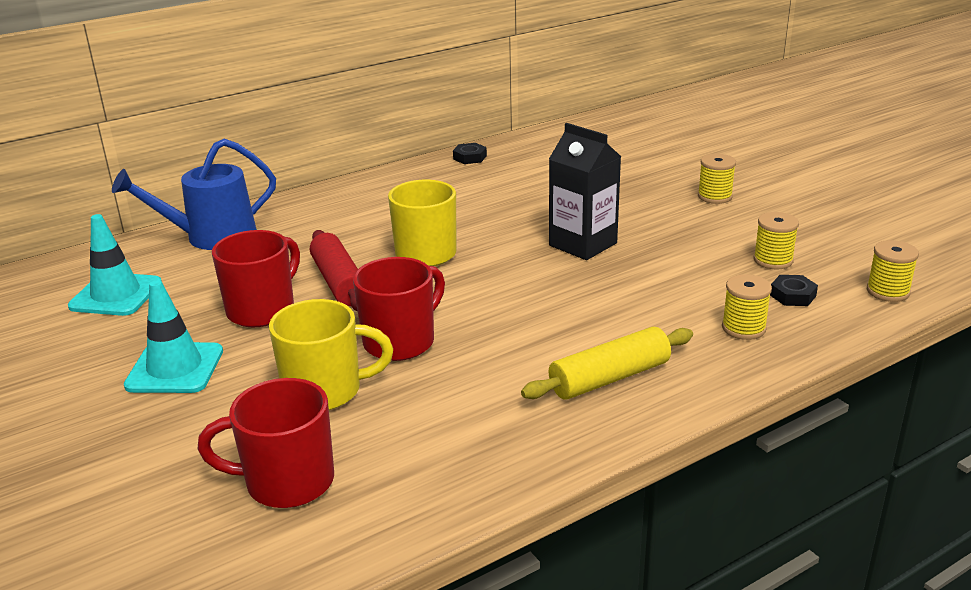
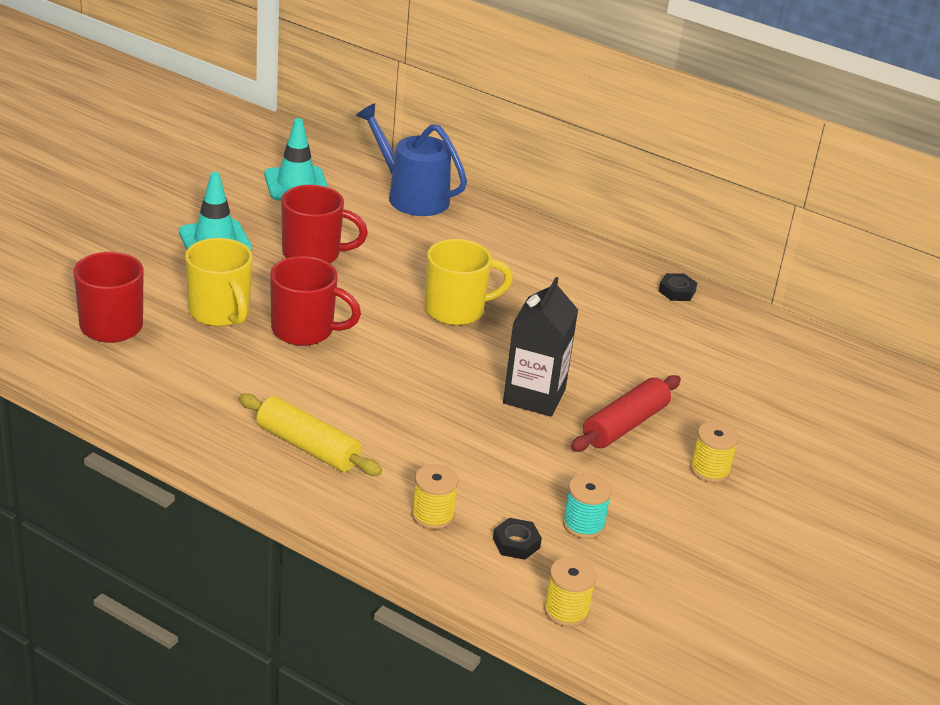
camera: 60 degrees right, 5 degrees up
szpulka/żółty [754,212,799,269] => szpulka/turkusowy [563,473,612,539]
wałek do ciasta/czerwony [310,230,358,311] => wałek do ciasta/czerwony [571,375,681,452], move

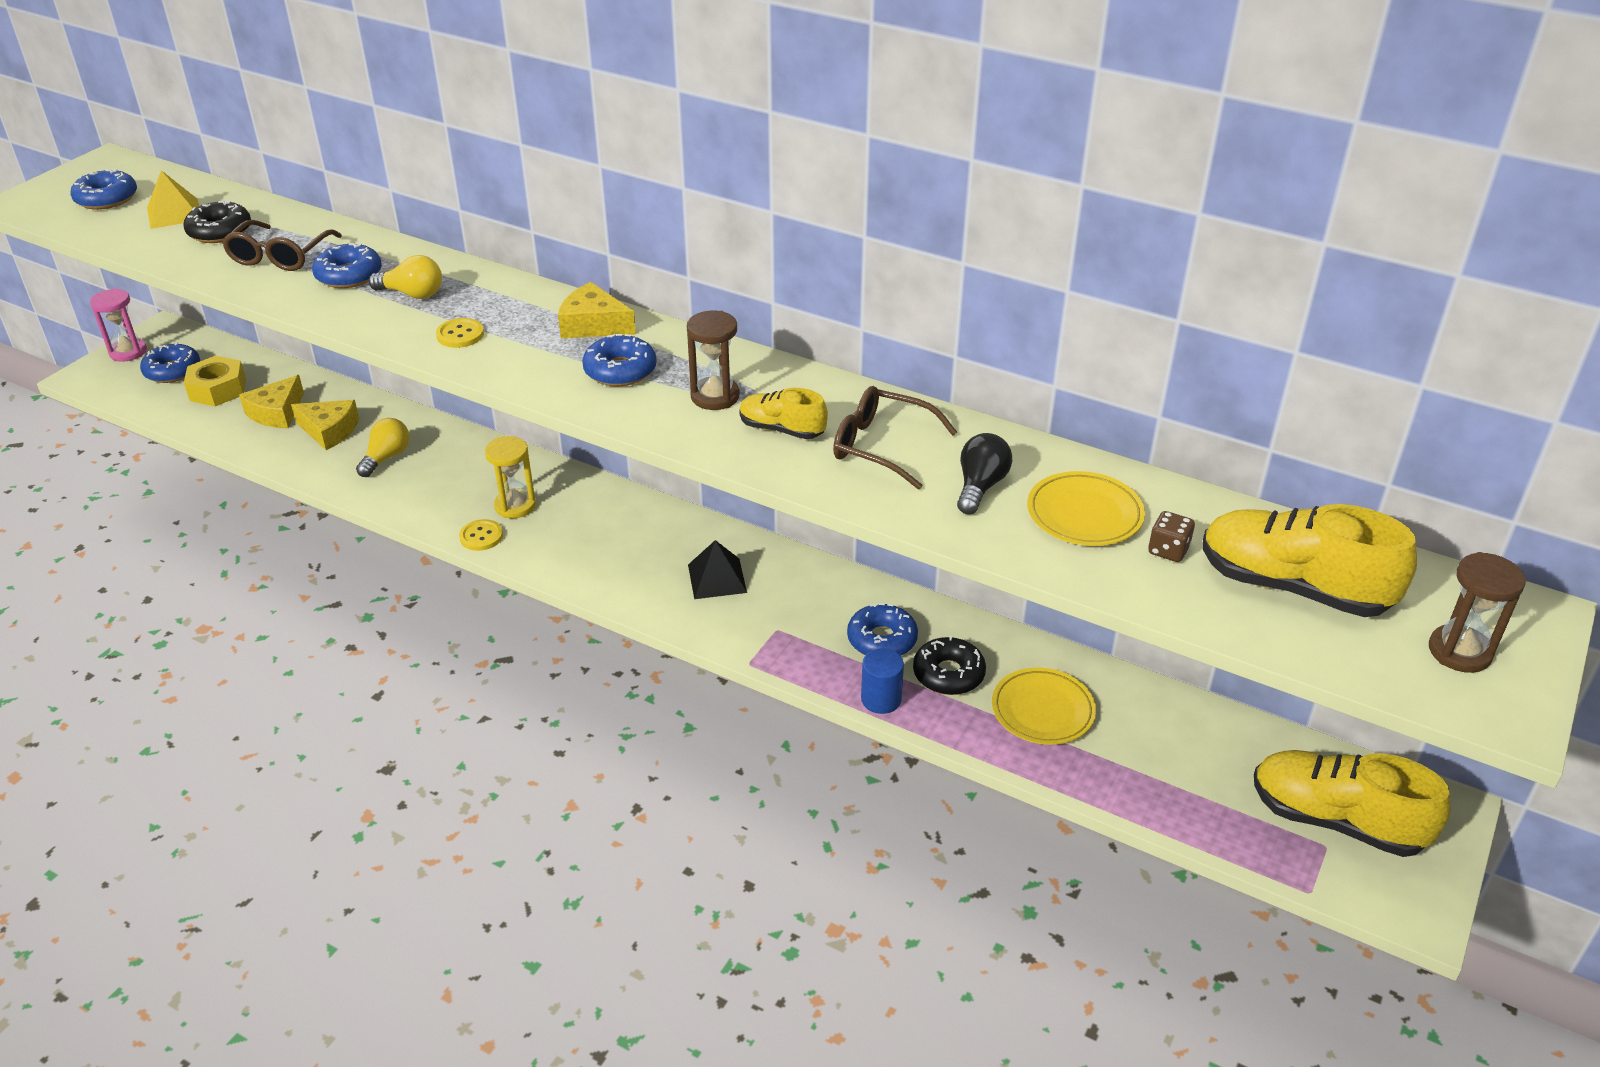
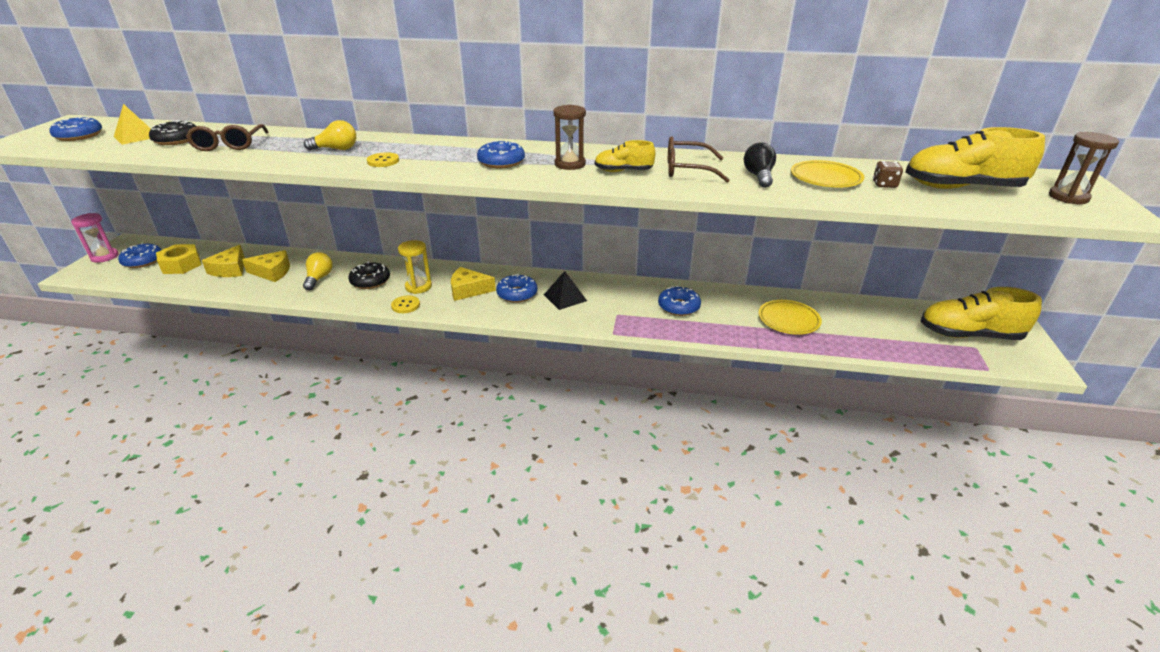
camera: 20 degrees left, 5 degrees down
donut/niebieski [312,243,382,288] => donut/niebieski [496,274,538,303], move
ser/żółty [558,282,636,338] => ser/żółty [451,267,496,301], move
donut/czarny [913,636,986,695] => donut/czarny [348,262,390,289], move
walec/niebieski [861,649,904,714] => nothing

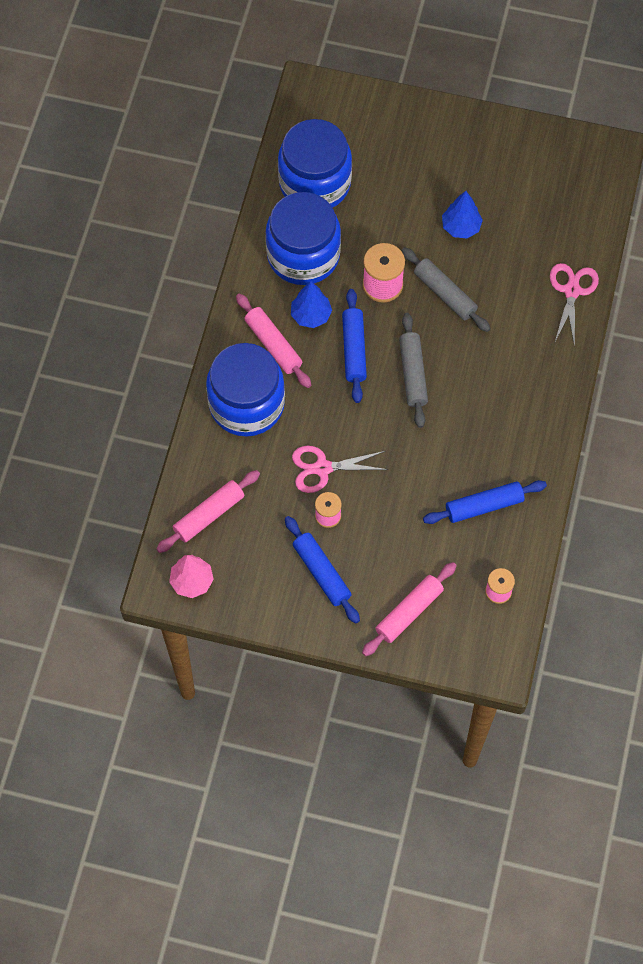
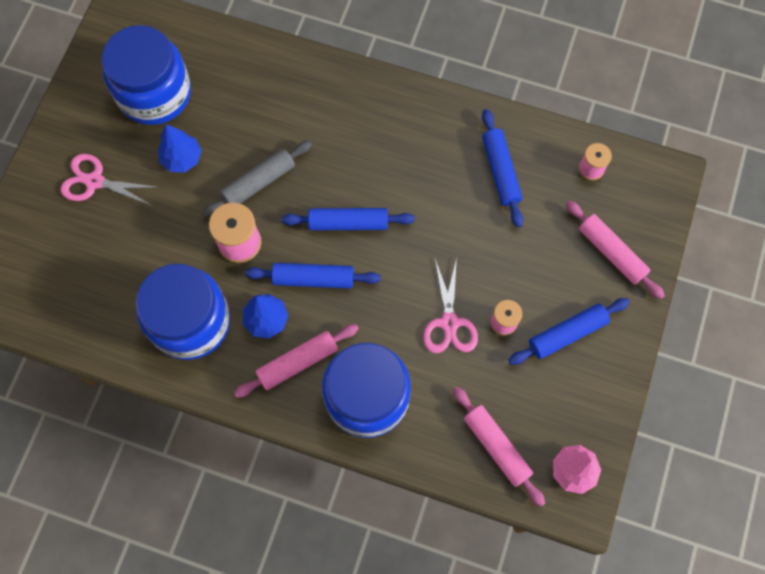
camera: 85 degrees left, 5 degrees up
słoik/niebieski [278,119,352,208] => słoik/niebieski [102,25,191,125], move
nożyczki/różowy [550,263,599,347] => nożyczki/różowy [61,154,160,206], move
wałek do ciasta/szary [399,313,428,428] => wałek do ciasta/niebieski [282,208,415,231]

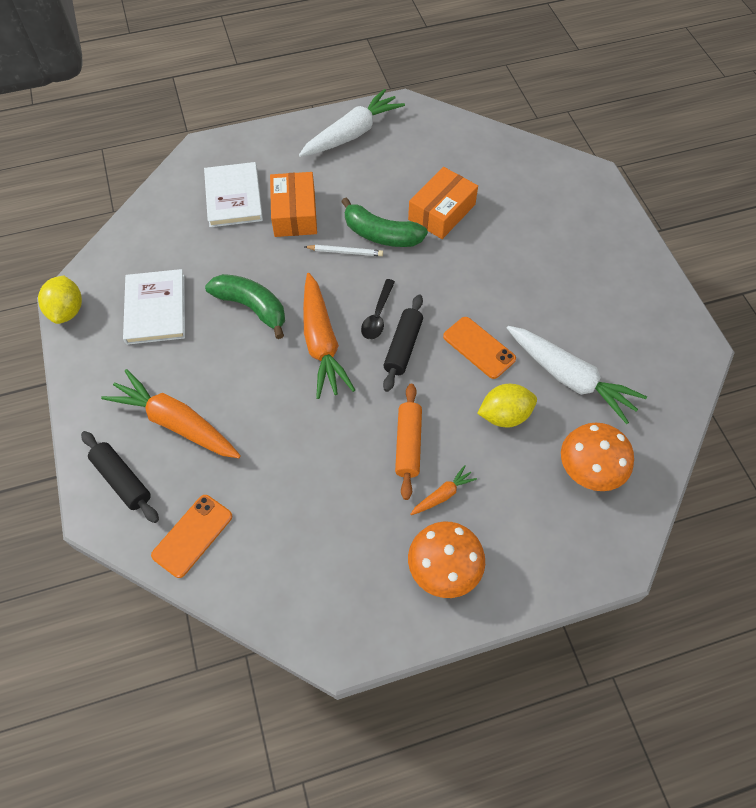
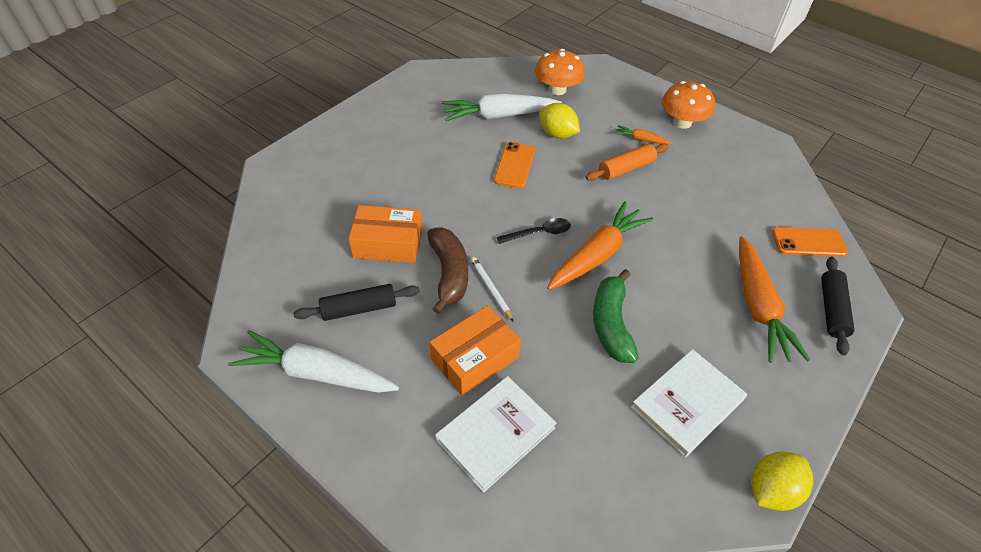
camera: 125 degrees left, 10 degrees down
banan/zielony [341,197,428,247] => banan/brązowy [427,228,468,314]
wałek do ciasta/czarny [383,294,423,392] => wałek do ciasta/czarny [294,284,420,321], move
marchewka/biały [507,326,647,424] => marchewka/biały [442,94,562,121], 105 degrees counterclockwise

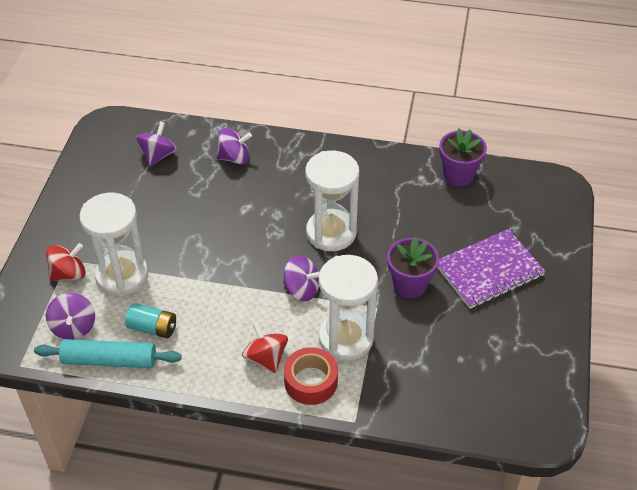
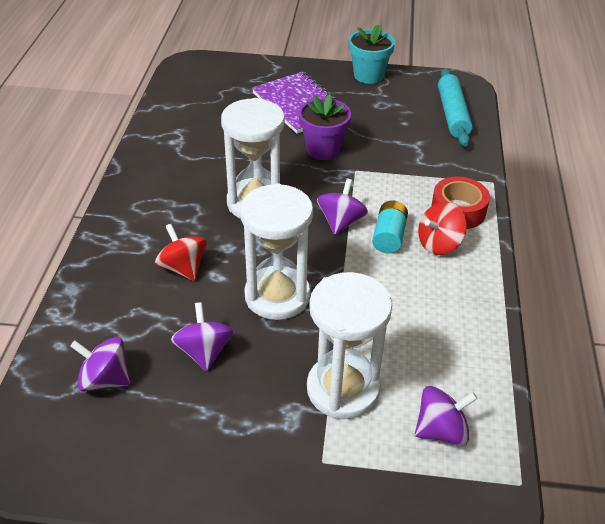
camera: 95 degrees left, 5 degrees down
bączek/fioletowy [216,128,252,164] => bączek/fioletowy [171,302,234,371], move
doniczka/fioletowy [439,129,487,186] => nothing
bączek/czerwony [46,243,85,281] => bączek/czerwony [155,224,207,281], move
klepsydra/biały [319,255,378,361] => klepsydra/biały [240,183,313,320], move
bateria/turkusowy [125,303,176,338] => bateria/turkusowy [372,201,408,253], move
wałek do ciasta/turkusowy [34,339,182,368] => wałek do ciasta/turkusowy [438,69,473,146], move
nothing => doniczka/turkusowy [349,25,395,84]

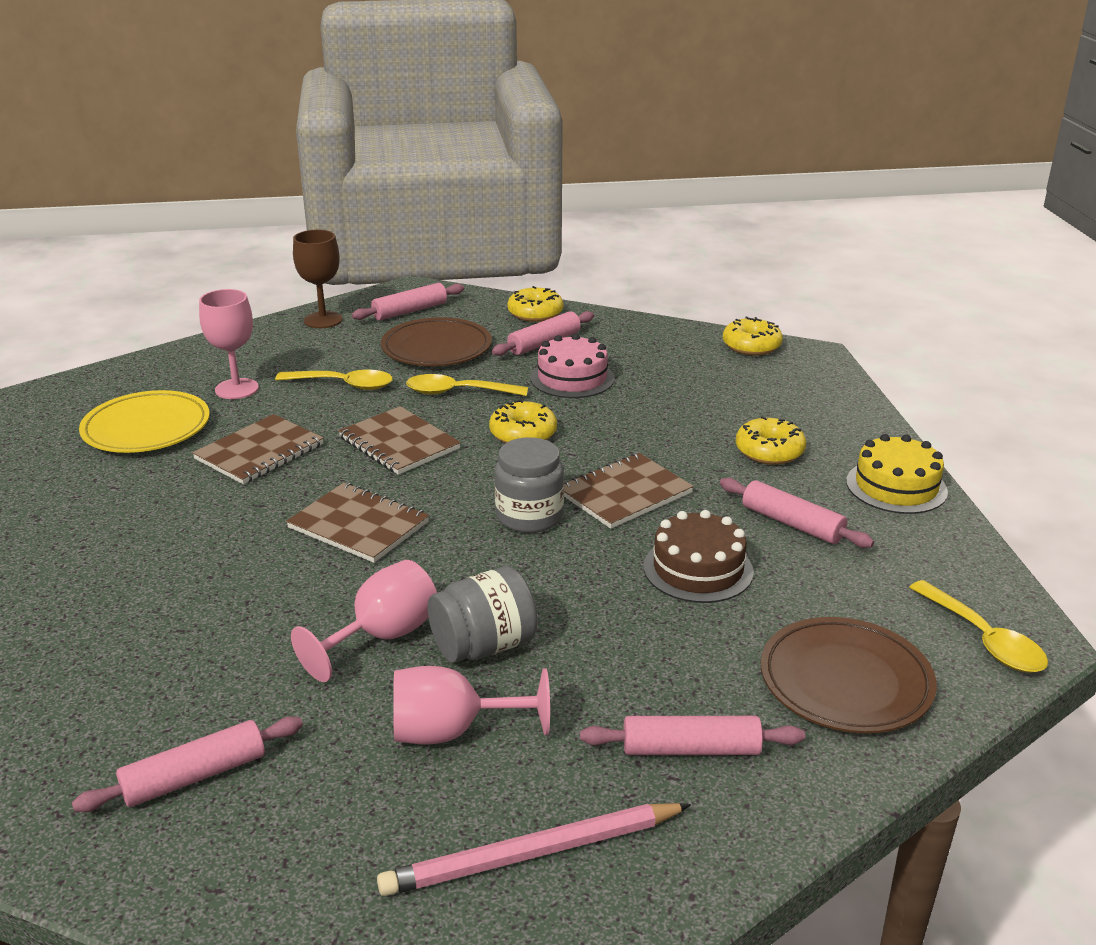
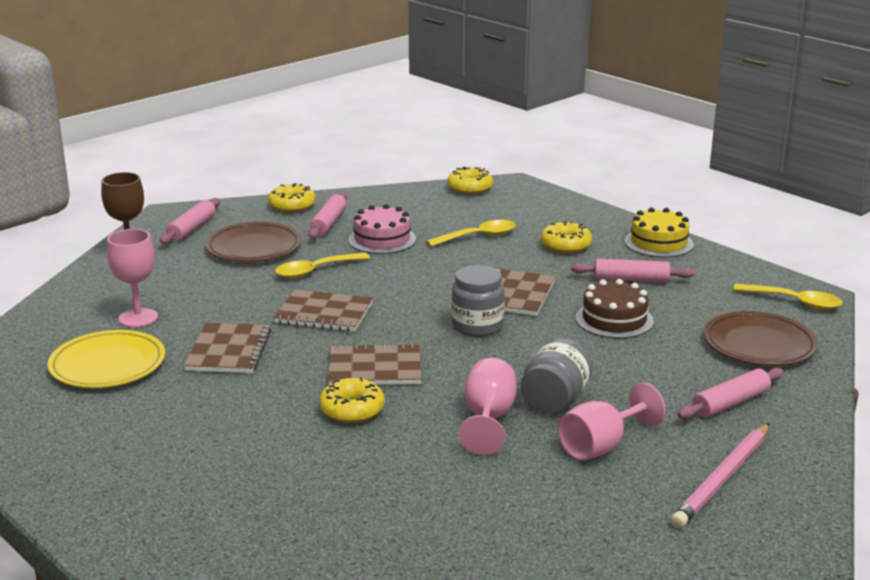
camera: 35 degrees left, 5 degrees down
łyżka/żółty [275,369,393,390] => łyżka/żółty [426,220,516,247], move
donut/żółty [489,399,557,443] => donut/żółty [319,377,385,423], move
wałek do ciasta/różowy [72,716,303,812] => nothing

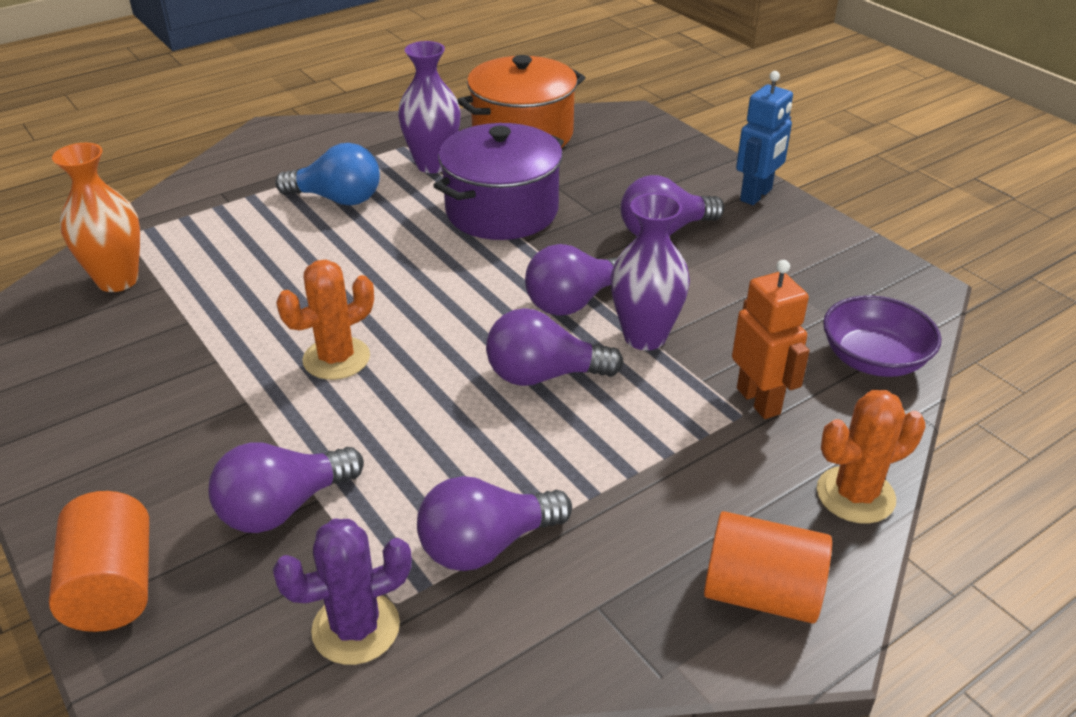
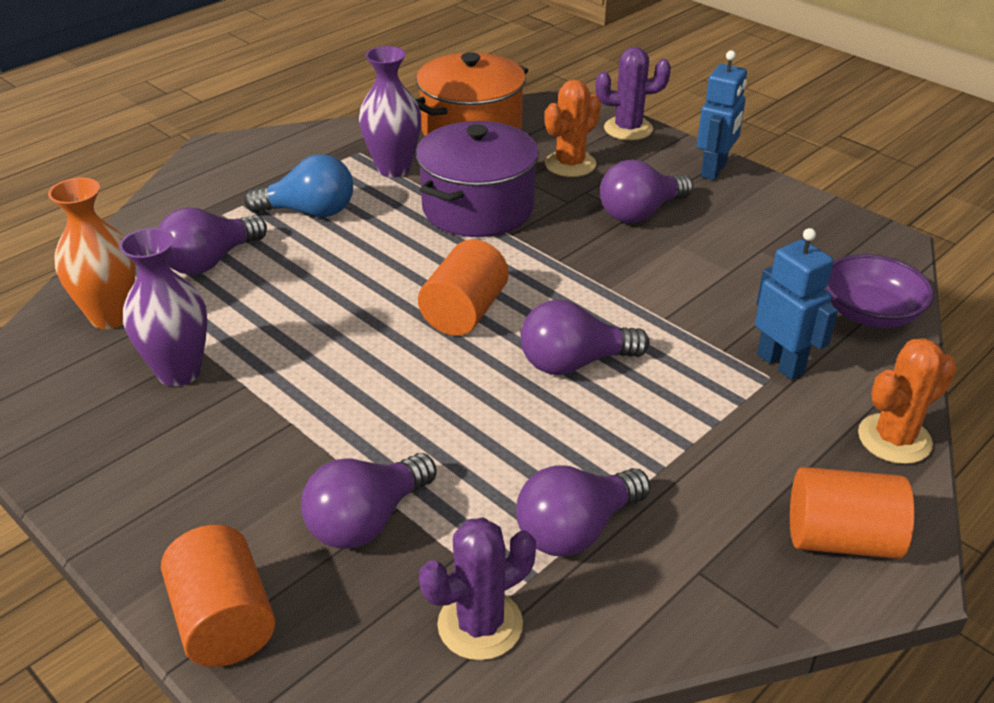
camera: 10 degrees left, 0 degrees up
wazon/fioletowy [610,193,690,350] => wazon/fioletowy [119,228,207,386], move
żarówka/fioletowy [525,244,617,316] => żarówka/fioletowy [158,207,267,275], move
kaktus/pomarańczowy [276,260,374,380] => kaktus/pomarańczowy [545,80,601,177], move
robot/pomarańczowy [732,260,809,419] => robot/niebieski [755,228,838,380]
nothing => kaktus/fioletowy [596,47,671,140]
nothing => walec/pomarańczowy [418,239,509,336]

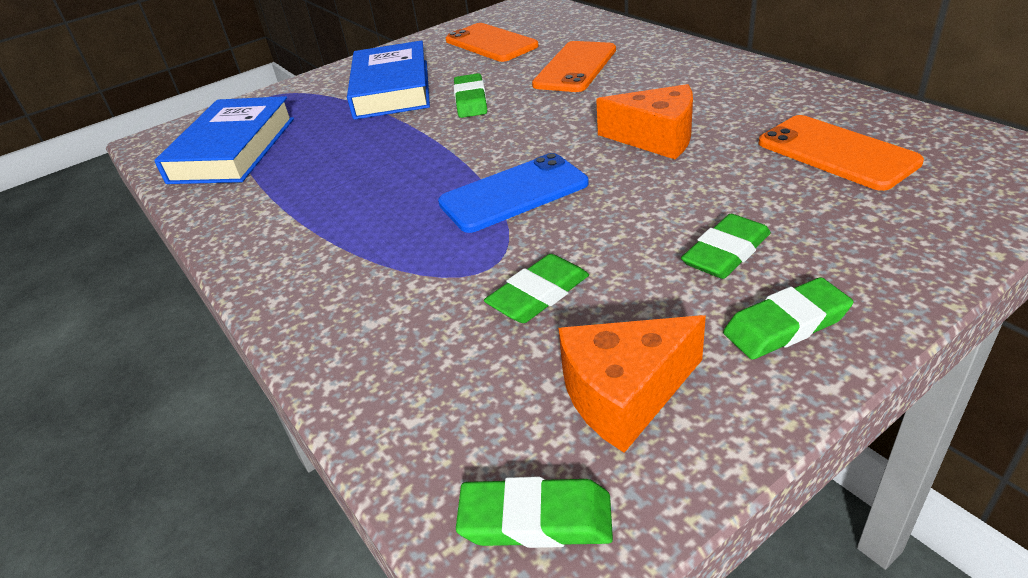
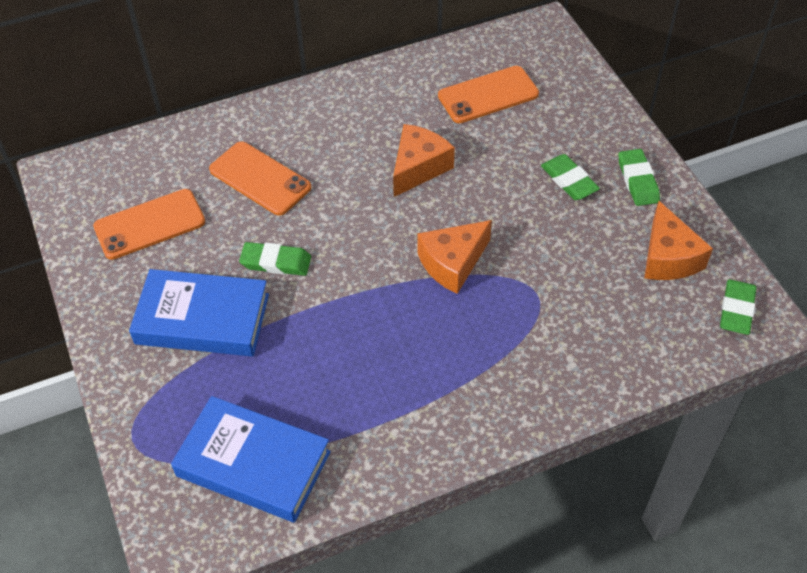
camera: 80 degrees left, 15 degrees up
telefon/niebieski [438,153,589,233] => ser/pomarańczowy [418,220,492,294]
gumka do mazania/zielony [484,254,589,323] => nothing

